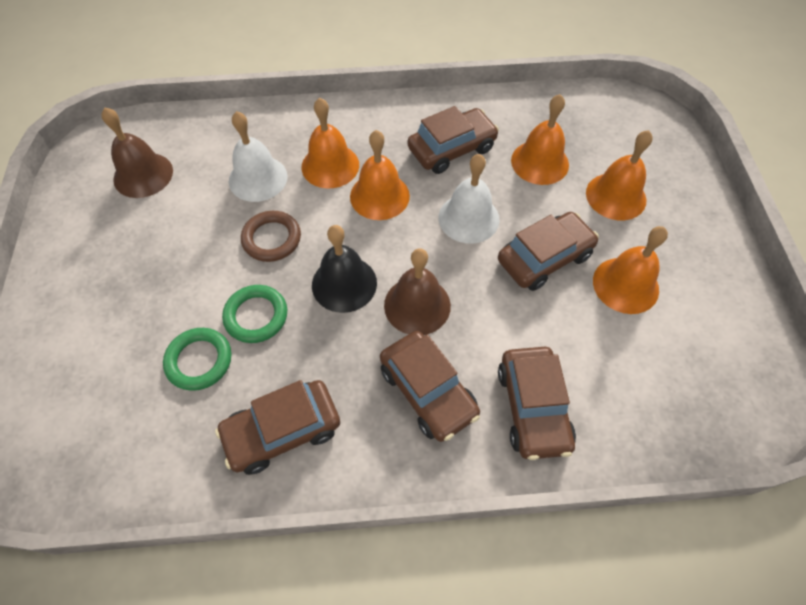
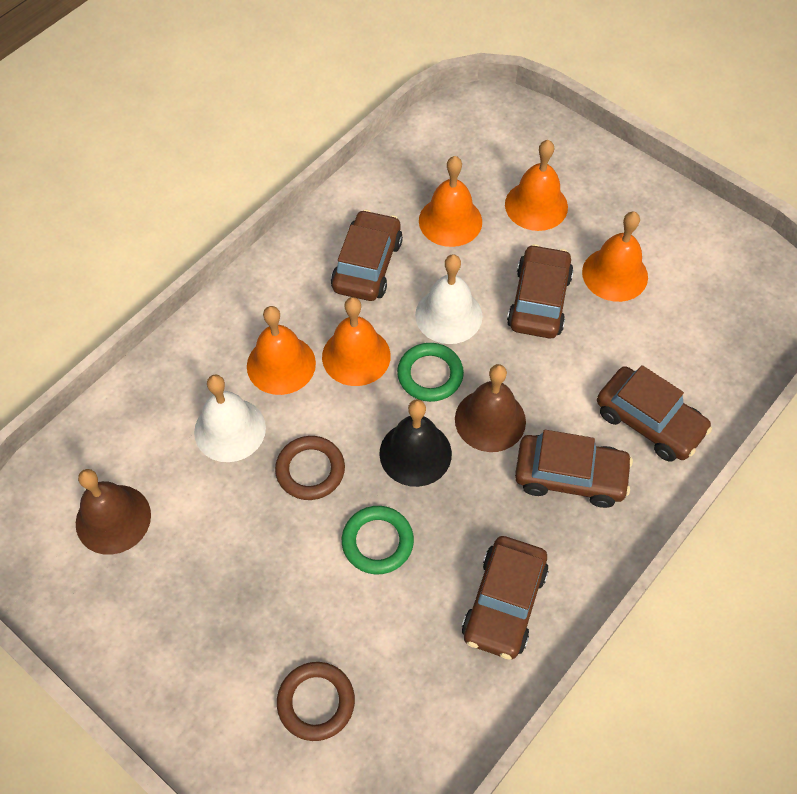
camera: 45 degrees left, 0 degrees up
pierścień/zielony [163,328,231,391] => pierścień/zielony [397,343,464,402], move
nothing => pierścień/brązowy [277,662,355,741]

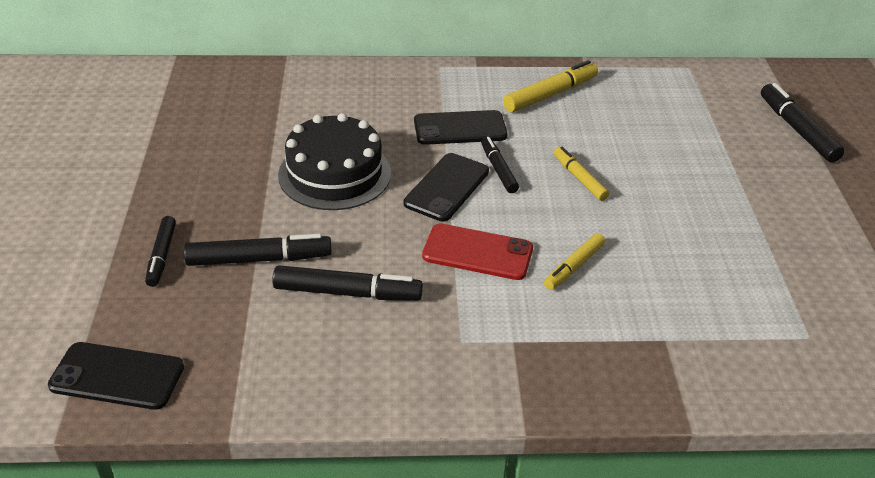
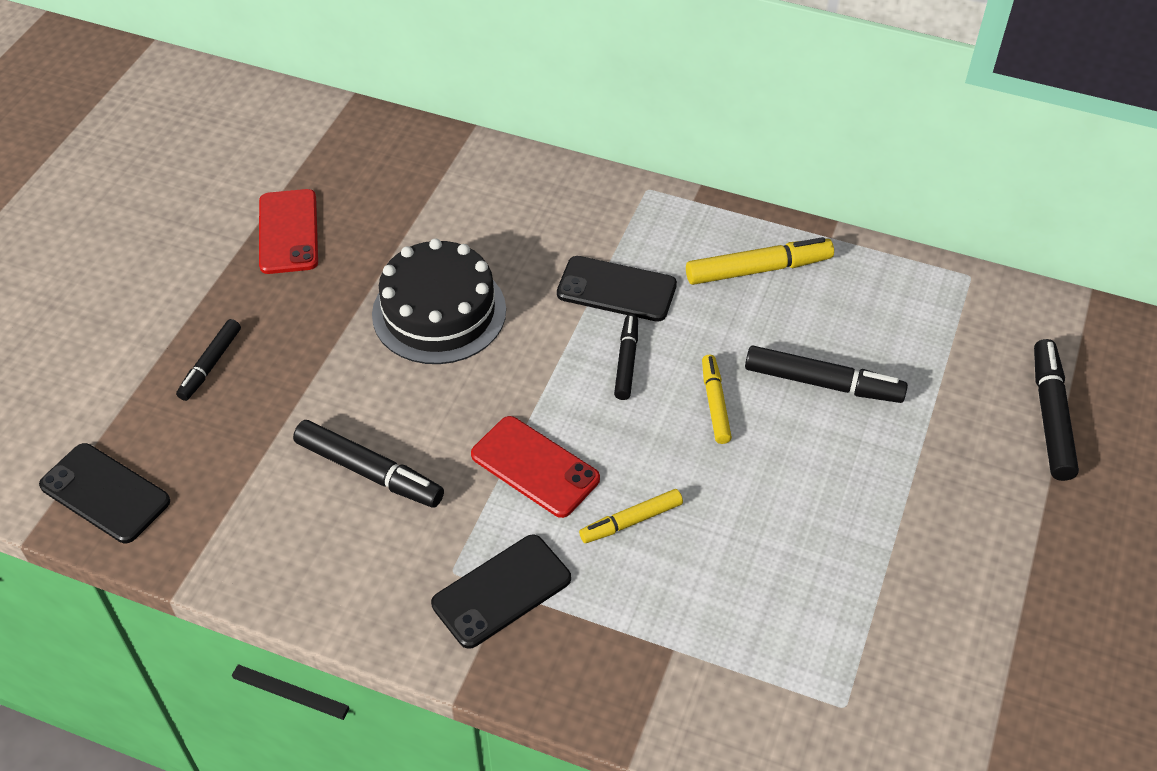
camera: 25 degrees right, 10 degrees up
telefon/czarny [404,153,489,221] => telefon/czarny [431,535,571,649], move
flamaster/czarny [184,234,332,266] => flamaster/czarny [745,346,908,403], move
nothing => telefon/czerwony [259,189,318,274]

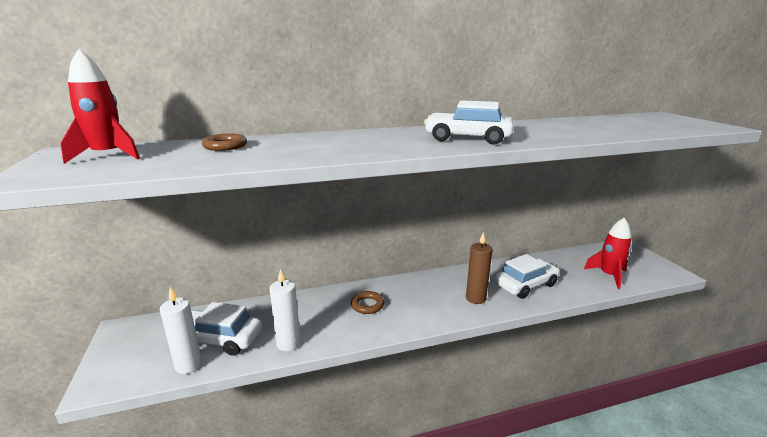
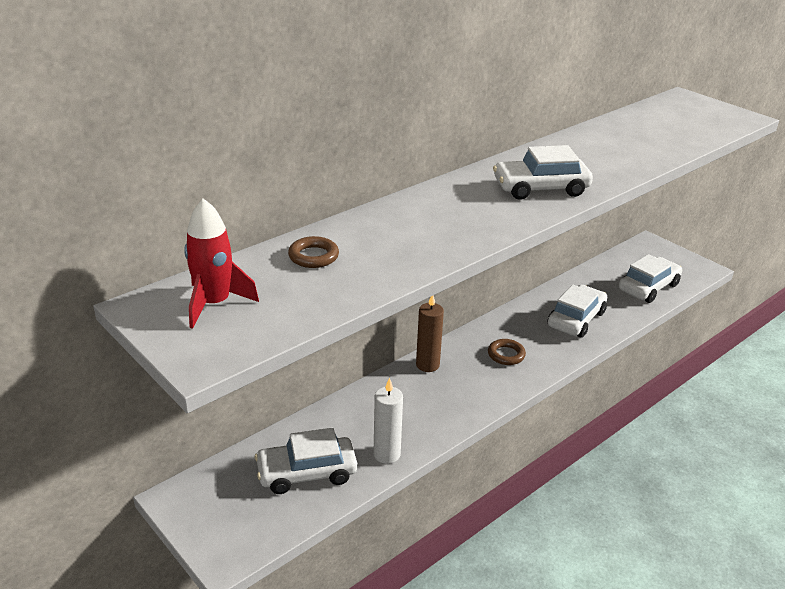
camera: 25 degrees left, 10 degrees up
rakieta/czerwony [584,218,632,289] => samochód/biały [619,254,682,303]
świeca/brązowy [466,232,493,304] => świeca/brązowy [416,295,444,372], move
świeca/biały [160,287,202,374] => nothing
pierścień/brązowy [351,291,384,314] => pierścień/brązowy [488,339,526,365], move

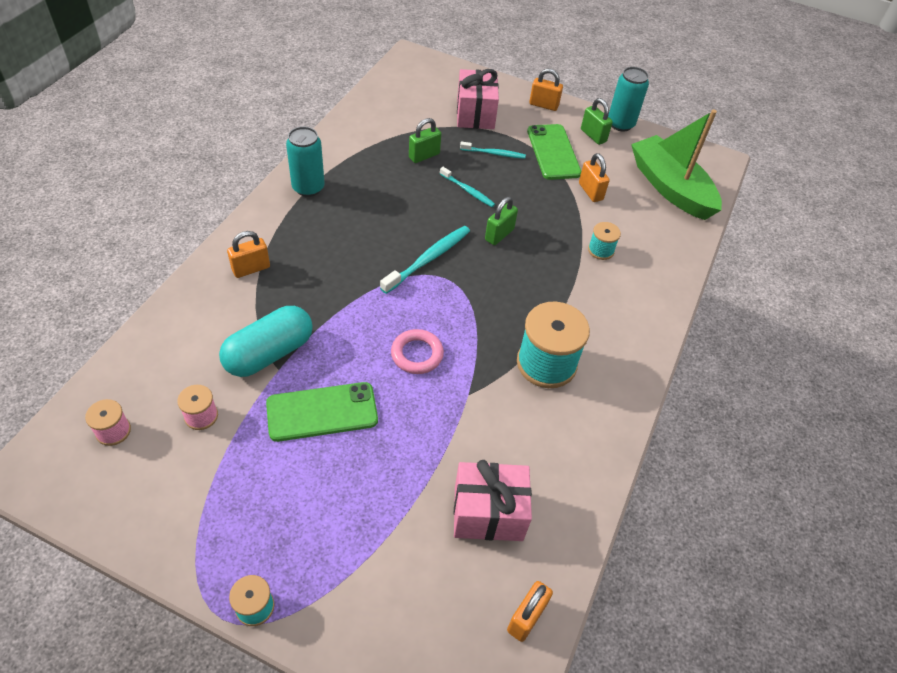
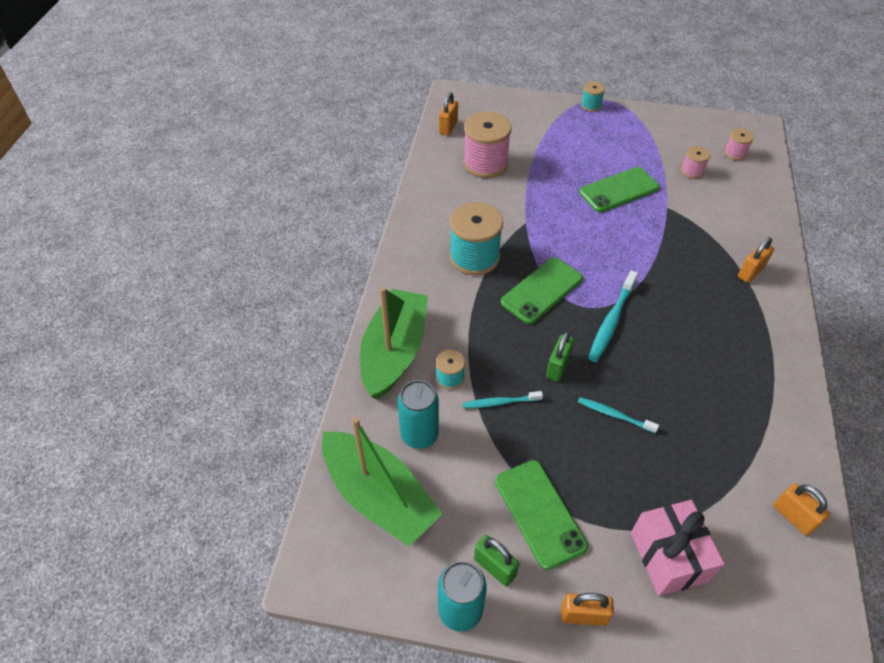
camera: 170 degrees right, 0 degrees up
kłódka/zielony [409,118,441,163] => nothing
puszka/turkusowy [286,126,325,197] => puszka/turkusowy [397,380,439,449], move
szczoteczka do zębów/turkusowy [460,141,526,159] => szczoteczka do zębów/turkusowy [463,391,543,408], move
kłódka/pomarańczowy [579,153,610,202] => kłódka/pomarańczowy [773,483,830,536], move
kapsułka/turkusowy [219,306,313,377] => nothing
pierścień/różowy [391,329,444,374] => nothing
prezent/różowy [454,460,532,541] => szpulka/różowy [463,112,512,178]
nothing => telefon/zielony [501,257,583,324]
nothing => łódka/zielony [360,287,428,399]

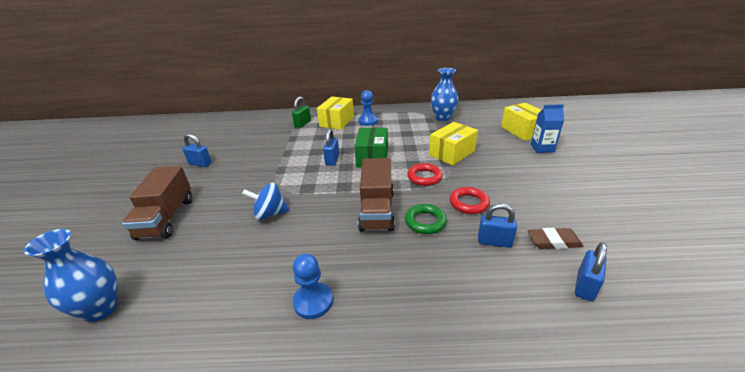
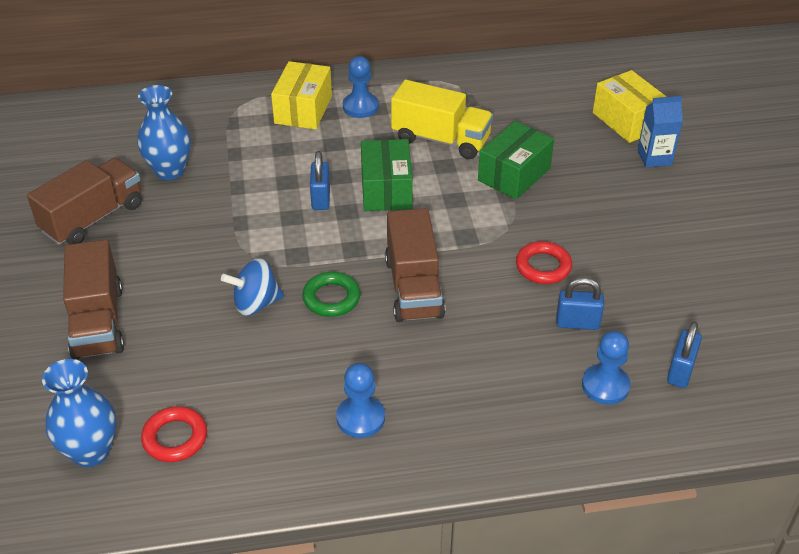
camera: 10 degrees left, 10 degrees up
wazon/niebieski [431,68,458,121] => wazon/niebieski [137,85,191,180], move
kłódka/zielony [292,97,311,128] => nothing
pudełko/żółty [429,122,478,165] => pudełko/zielony [478,121,554,199]
kłódka/niebieski [182,133,212,167] => ciężarówka/brązowy [27,158,142,245]
pierścień/czerwony [407,163,443,186] => pierścień/czerwony [141,406,207,462], move
pierścień/zielony [405,204,447,234] => pierścień/zielony [302,272,360,317], move
gumka do mazania/brązowy [528,228,584,249] => nothing
nothing => ciężarówka/żółty [391,80,493,159]
nothing => pionek/niebieski [582,331,630,405]

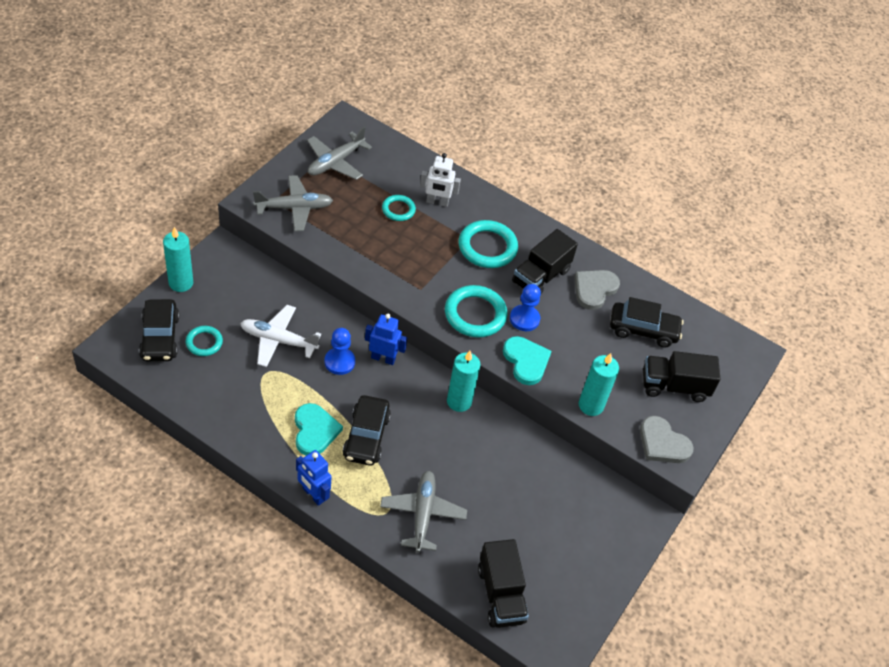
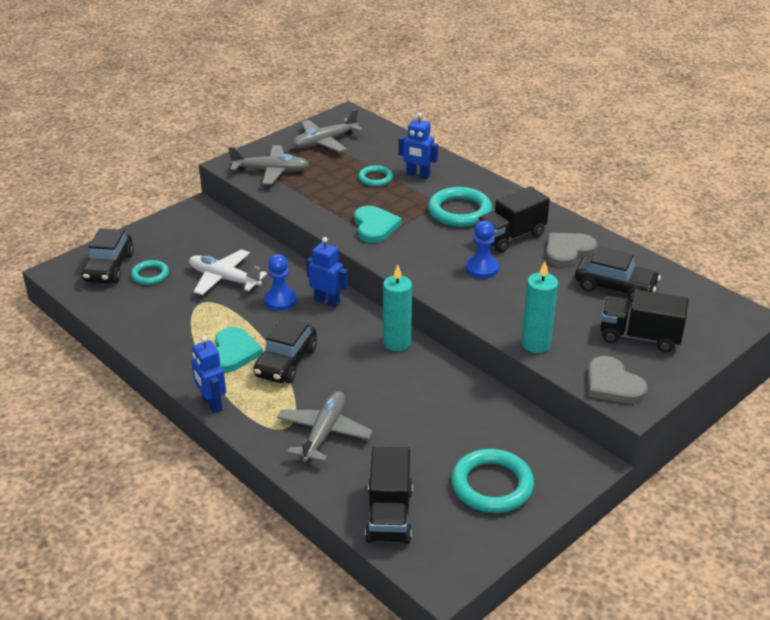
camera: 20 degrees right, 15 degrees down
robot/biały [420,153,461,207] => robot/niebieski [398,113,438,179]
świeca/turkusowy [163,227,193,292] => nothing
pierścień/turkusowy [445,285,507,338] => pierścień/turkusowy [451,449,534,513], move
serce/turkusowy [503,336,552,385] => serce/turkusowy [354,206,402,243], move

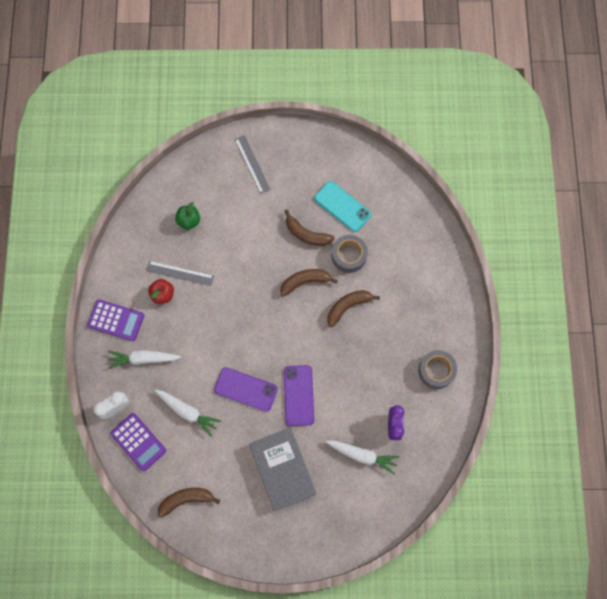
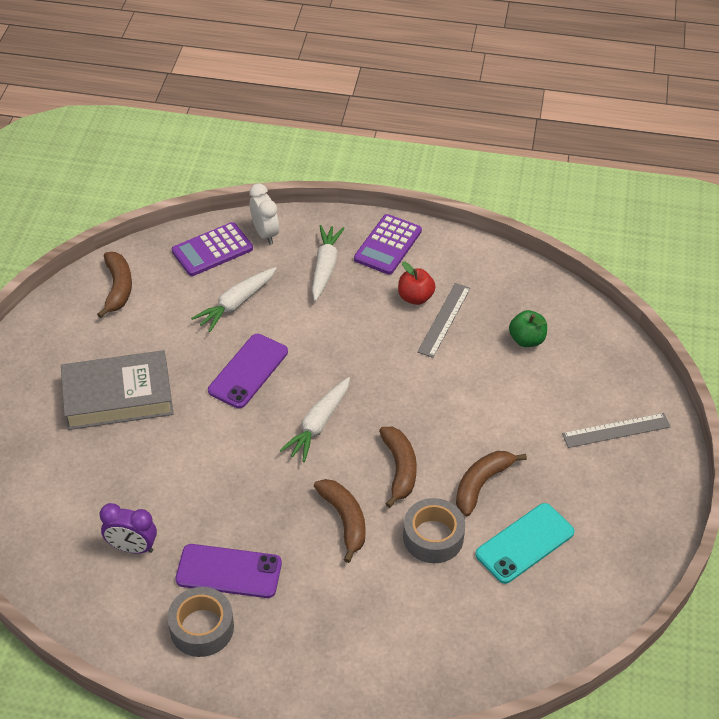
camera: 100 degrees right, 25 degrees down
telefon/fioletowy [284,365,314,426] => telefon/fioletowy [175,544,282,598], move
marchewka/biały [325,440,400,474] => marchewka/biały [279,377,350,462], move

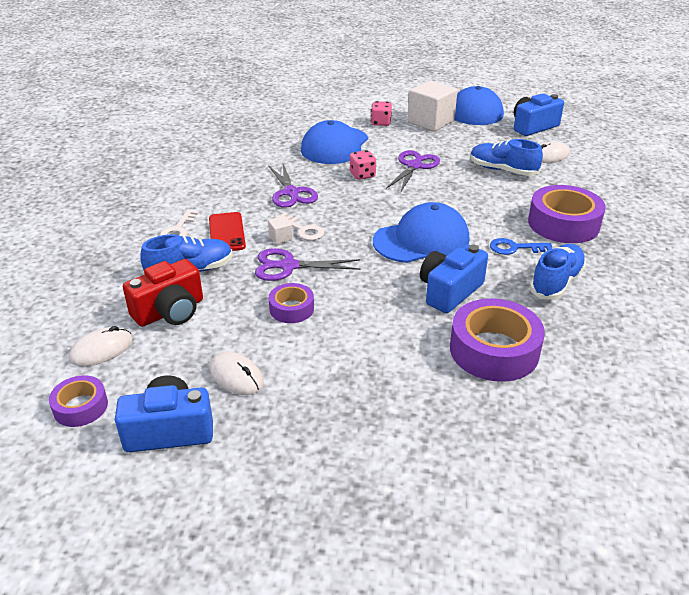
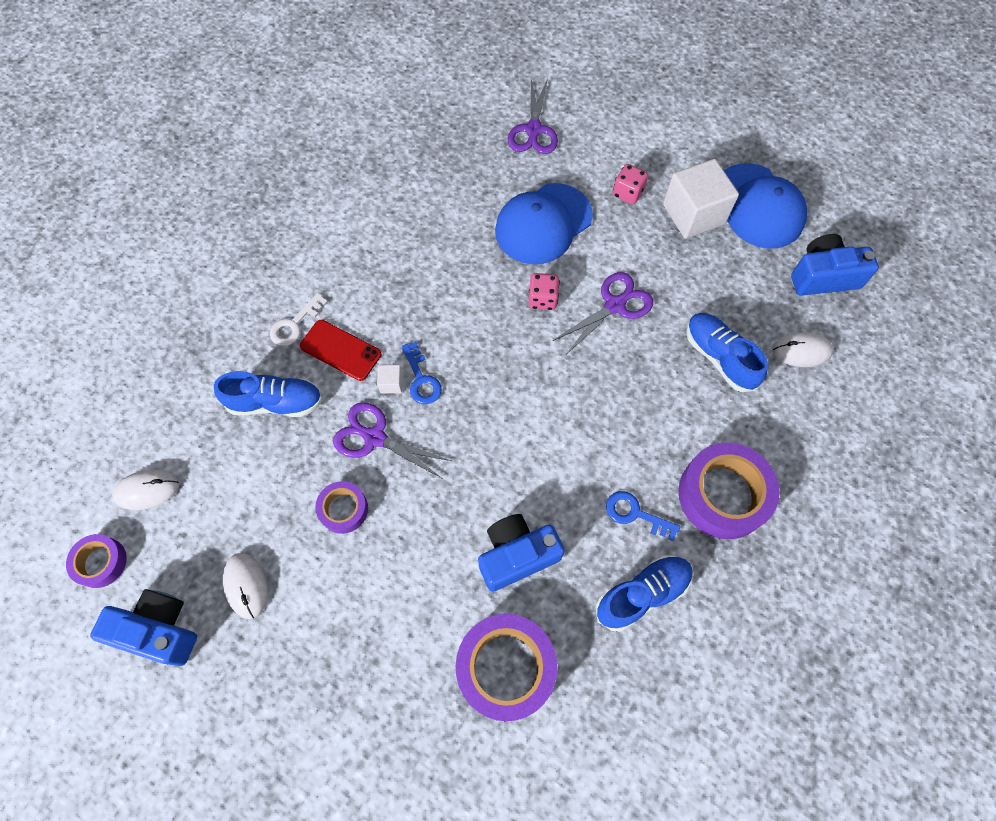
camera: 25 degrees right, 30 degrees up
nożyczki/fioletowy [269,164,318,208] => nożyczki/fioletowy [508,78,558,154], move
czapka/niebieski [373,202,470,263] => nothing
telefon/czerwony [209,212,246,251] => telefon/czerwony [300,320,381,381], 75 degrees counterclockwise
klucz/biały [276,213,324,240] => klucz/niebieski [402,342,442,404]
aparat fotograficzny/czerwony [123,259,203,327] => nothing

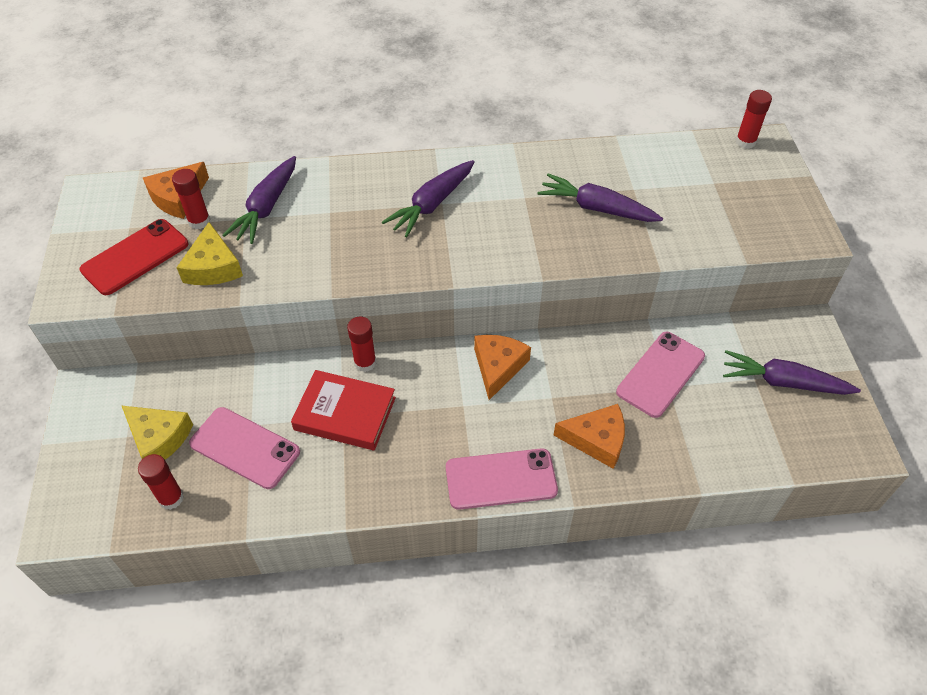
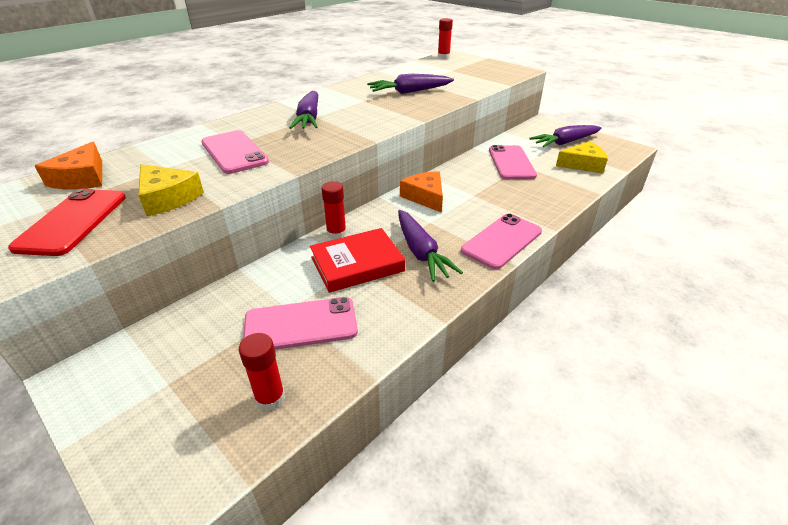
camera: 40 degrees left, 15 degrees down
marchewka/fioletowy [222,156,296,244] => marchewka/fioletowy [398,210,463,282], move
klej w sztyfcie/czerwony [172,169,211,229] => nothing
ser/pomarańczowy [554,404,625,469] => nothing
ser/żółty [122,406,193,460] => ser/żółty [556,141,608,174], move
nothing => telefon/różowy [201,130,269,174]

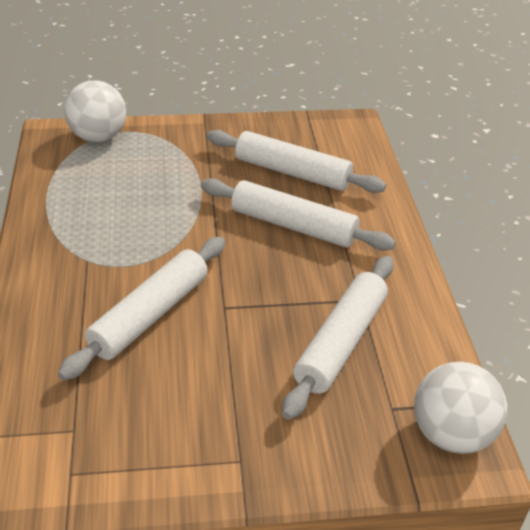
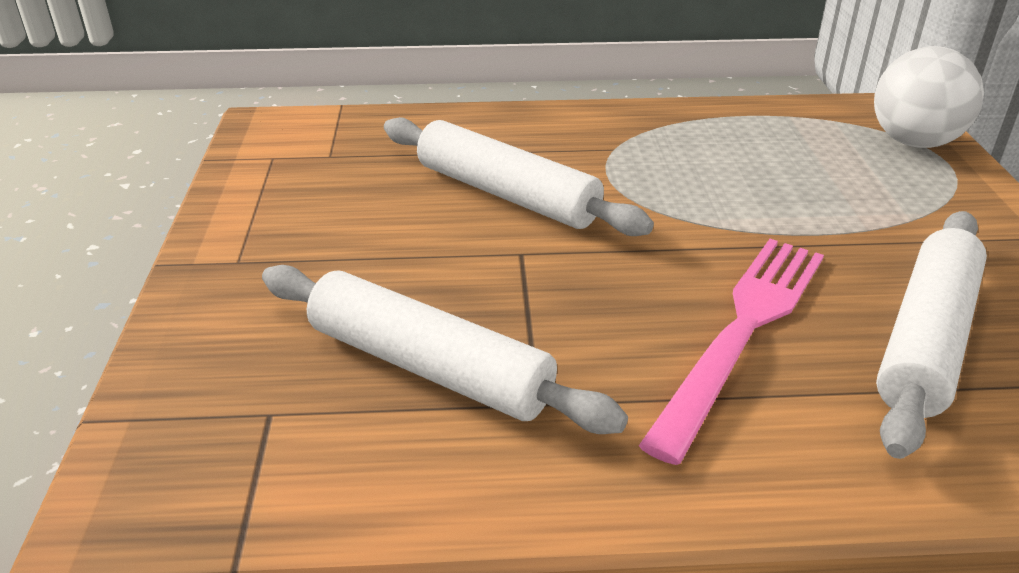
camera: 95 degrees right, 5 degrees down
wałek do ciasta/biały [201,178,396,251] => widelec/różowy [639,239,824,465]
piłka/biały [414,362,507,454] => nothing

